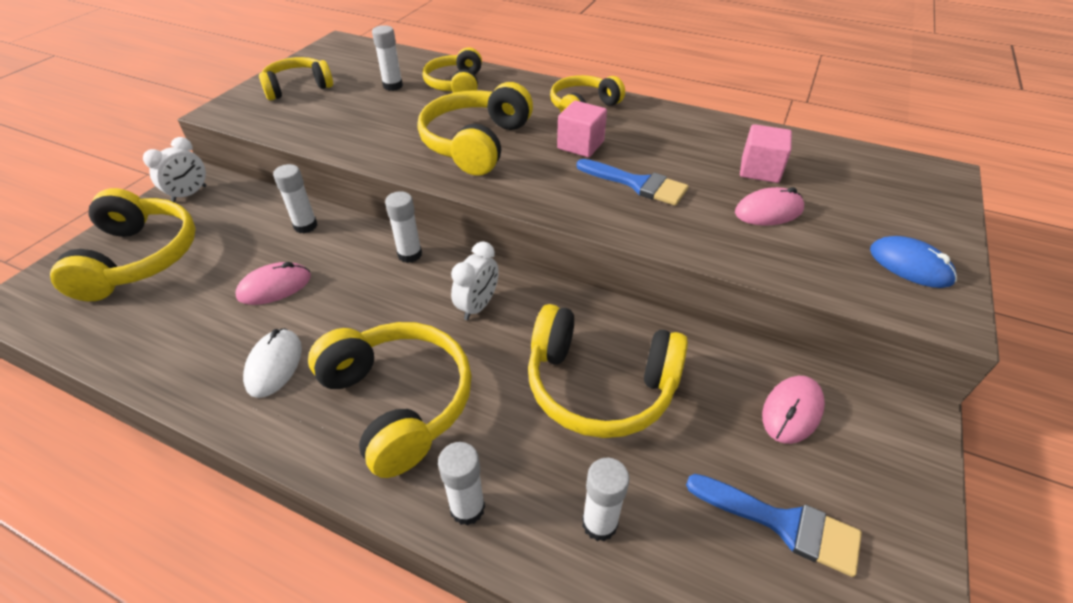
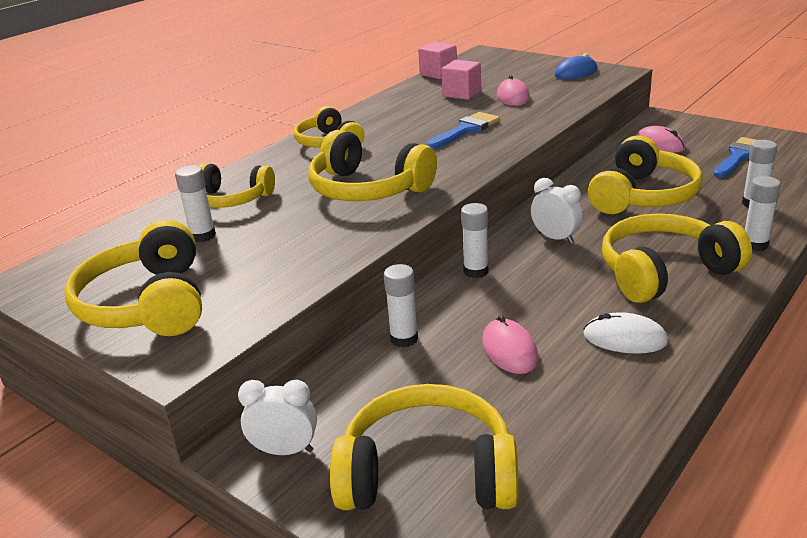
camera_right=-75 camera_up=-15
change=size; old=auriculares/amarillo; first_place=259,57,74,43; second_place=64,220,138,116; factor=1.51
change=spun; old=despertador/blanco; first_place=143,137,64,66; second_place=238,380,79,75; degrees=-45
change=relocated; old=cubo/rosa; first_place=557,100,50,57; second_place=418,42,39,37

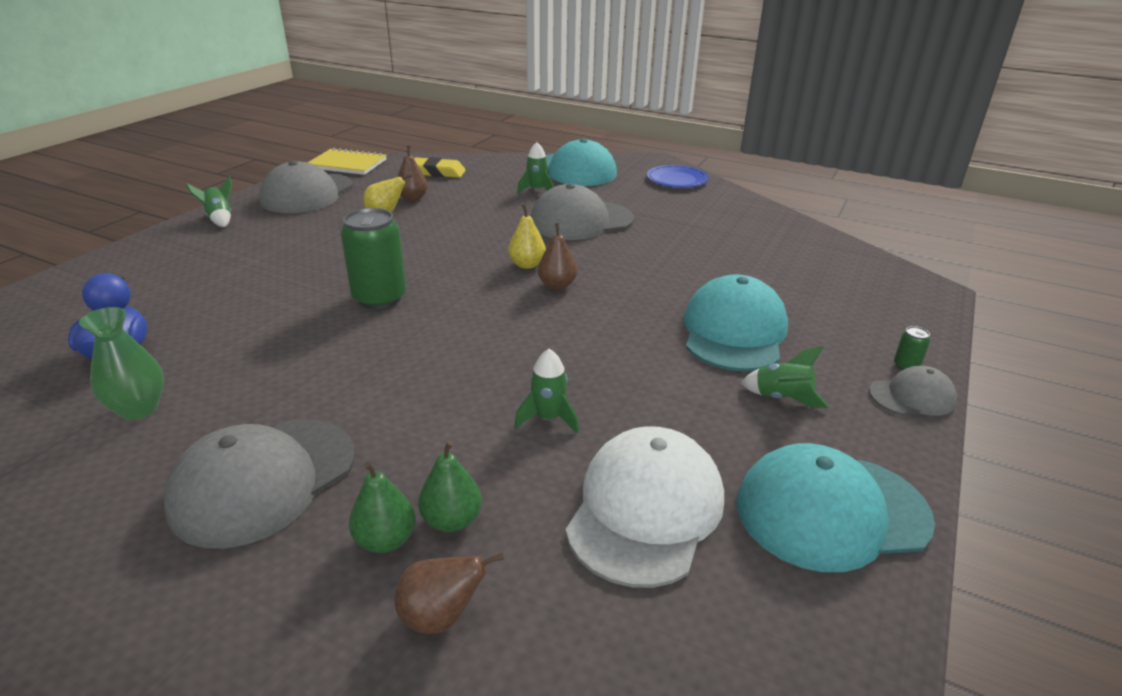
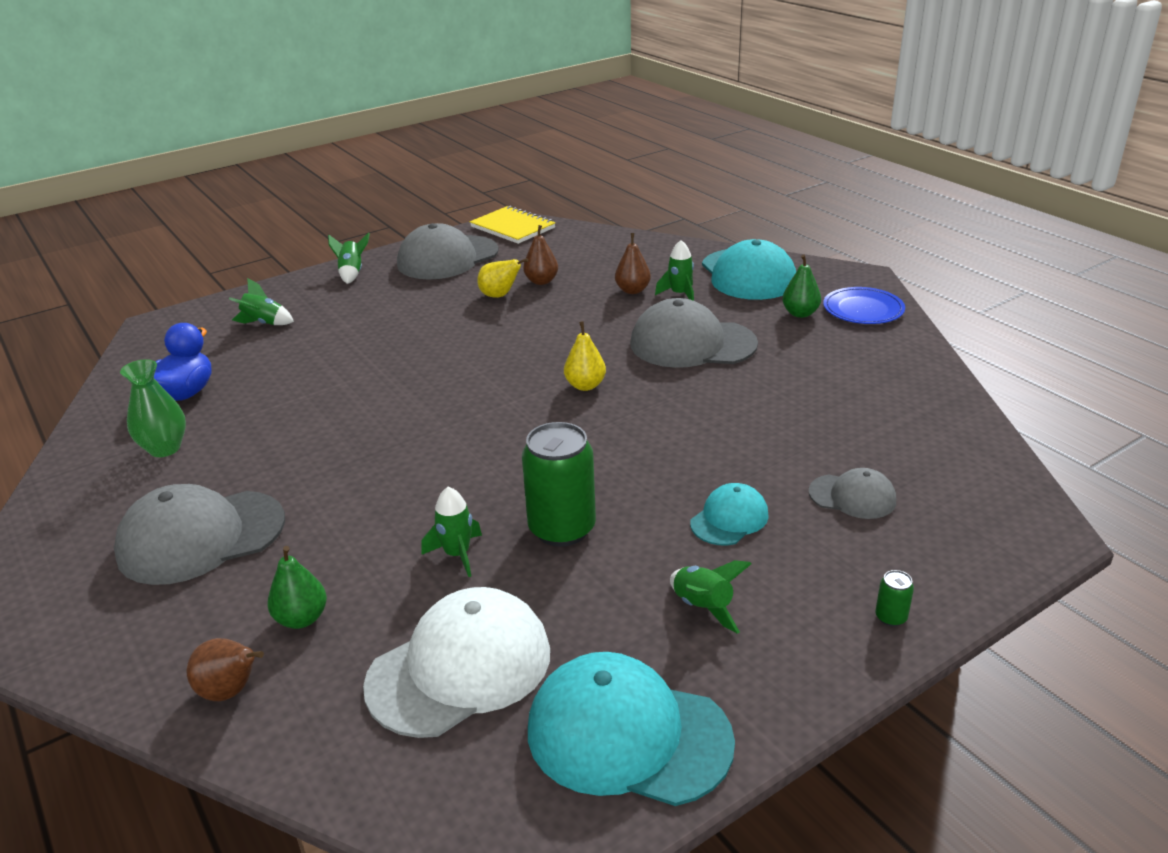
camera_right=30 camera_up=0
change=appeared; new=cohete/verde; second_place=229,278,65,47
change=relocated; old=lata/verde; first_place=341,208,65,101; second_place=522,422,74,125
change=relocated; old=pera/marrón; first_place=538,223,39,67; second_place=615,233,36,61
change=size; old=gorra/turquesa; first_place=684,274,104,97; second_place=690,483,79,62; factor=0.53
change=relocated; old=pera/verde; first_place=349,461,67,92; second_place=782,254,39,64
change=relocated; old=gorra/gris; first_place=869,366,88,50; second_place=809,468,87,51
change=missing; old=goma de borrar/amarillo; first_place=414,157,52,21

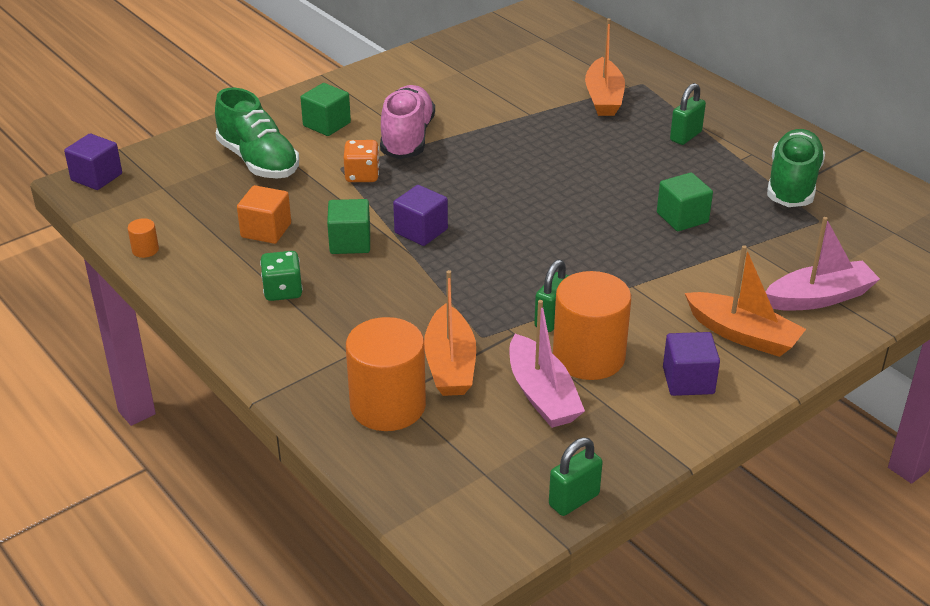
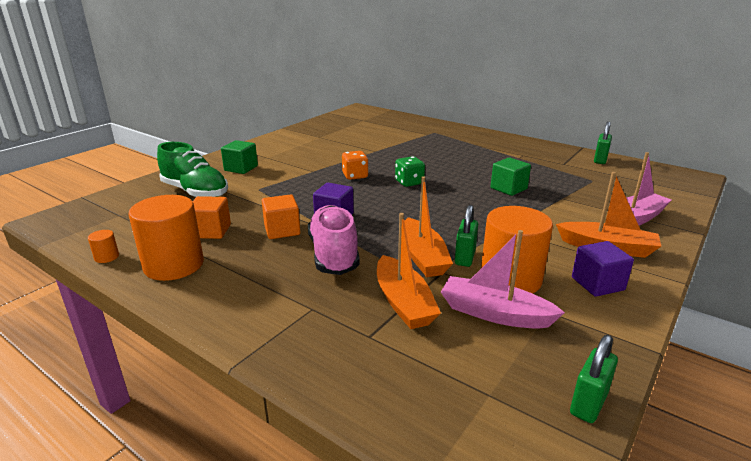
camera_right=-15 camera_up=-10
change=relocated; old=cilindro/naranja; first_place=346,317,80,114; second_place=128,195,76,86
change=colour; old=cubo/verde; new=cubo/naranja; first_place=327,199,43,55; second_place=262,194,38,45
change=relocated; old=zapato/rosa; first_place=380,85,55,74; second_place=308,205,52,70
change=relocated; old=dado/naranja; first_place=344,140,36,42; second_place=342,151,26,29
change=relocated; old=dado/verde; first_place=260,251,43,50; second_place=395,156,30,31
change=relocated; old=barco/naranja; first_place=585,18,40,98; second_place=404,176,49,101
change=spun; old=barco/rosa; first_place=509,300,76,128; second_place=441,230,124,99; degrees=150
change=relocated; old=candado/verde; first_place=670,83,36,62; second_place=594,122,18,42
change=missing; old=cubo/morado; first_place=64,134,58,56
change=missing; old=zapato/verde; first_place=767,129,58,78

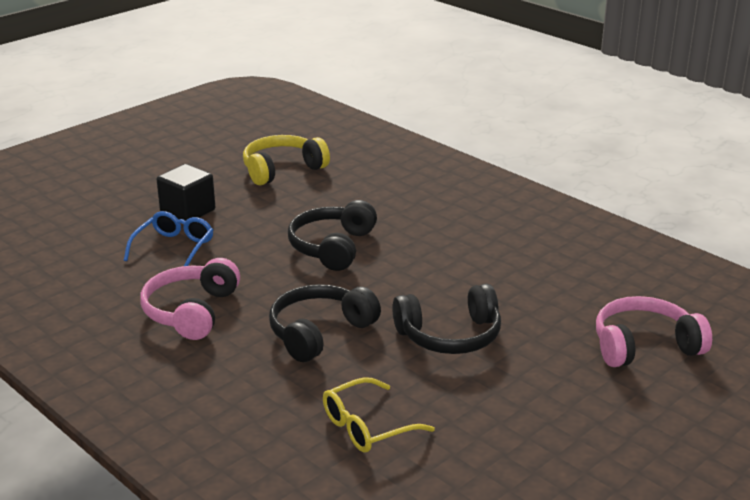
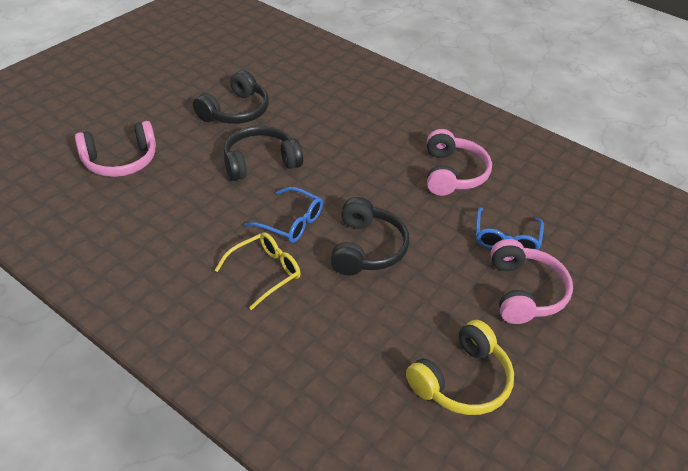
camera_right=170 camera_up=15
change=relocated; old=auriculares/negro; first_place=269,284,112,78; second_place=193,70,76,54
change=relocated; old=gafas/amarillo; first_place=323,377,112,76; second_place=215,232,86,78
change=appeared; new=gafas/azul; second_place=244,187,79,56
change=exchanged; old=cubo/negro; new=auriculares/rosa; first_place=157,164,58,57; second_place=491,239,82,85

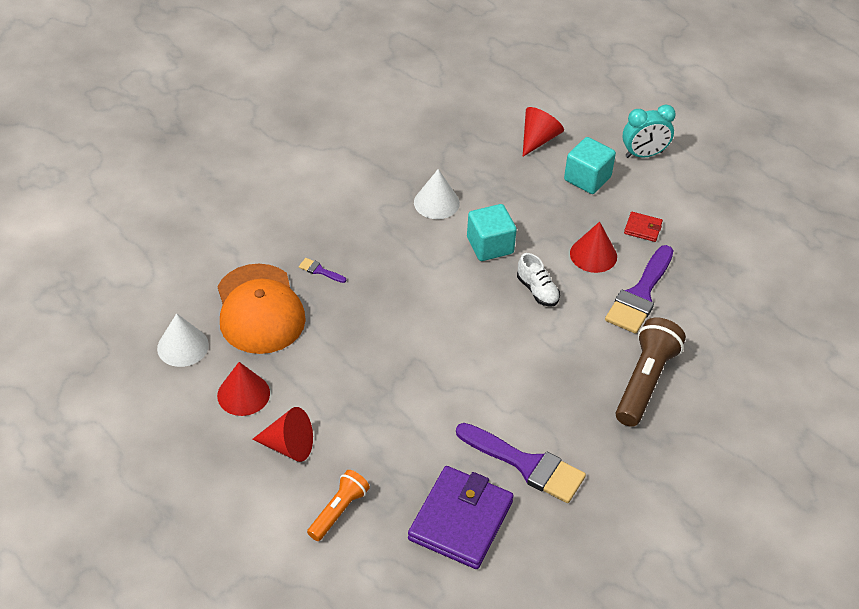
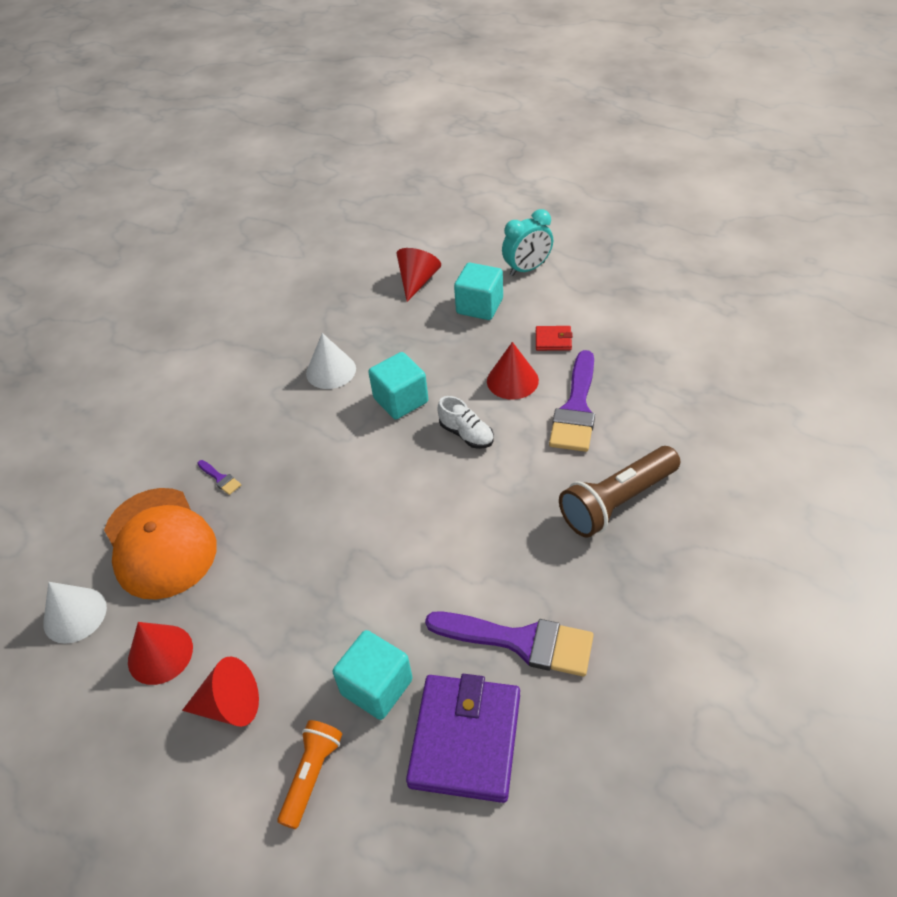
camera_right=-10 camera_up=0
change=spun; old=pincel/morado; first_place=299,258,47,25; second_place=197,460,44,35; degrees=-150
change=appeared; new=cubo/turquesa; second_place=333,630,80,90
change=spun; old=lámpara de mano/marrón; first_place=616,318,70,109; second_place=559,446,121,91; degrees=-135

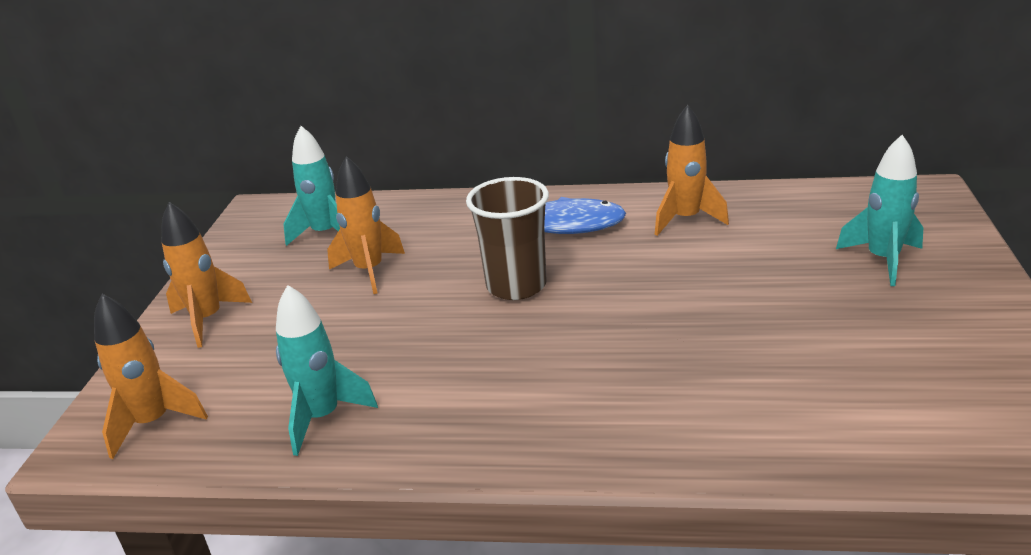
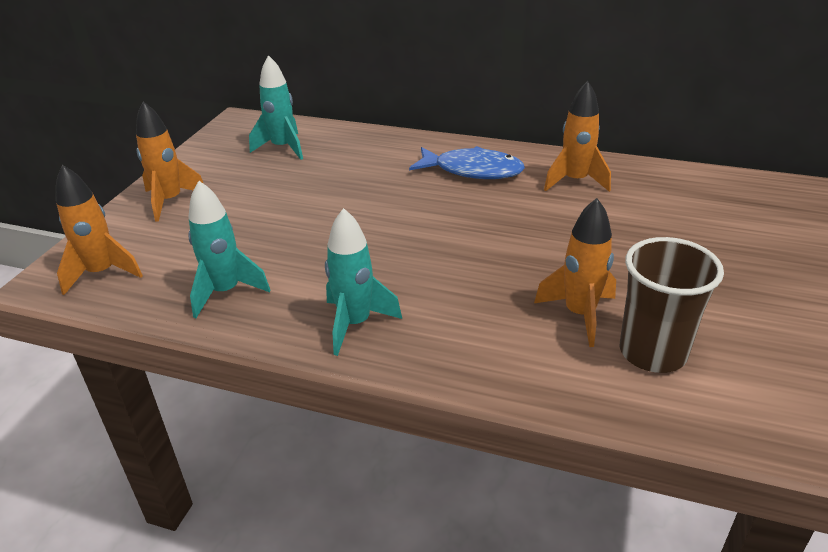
camera_right=10 camera_up=5
change=relocated; old=cohete/turquesa; first_place=836,135,88,151; second_place=325,208,77,148
change=relocated; old=cohete/naranja; first_place=327,156,78,138; second_place=534,198,82,149
change=relocated; old=vaso/marrón; first_place=466,177,83,123; second_place=620,237,104,136

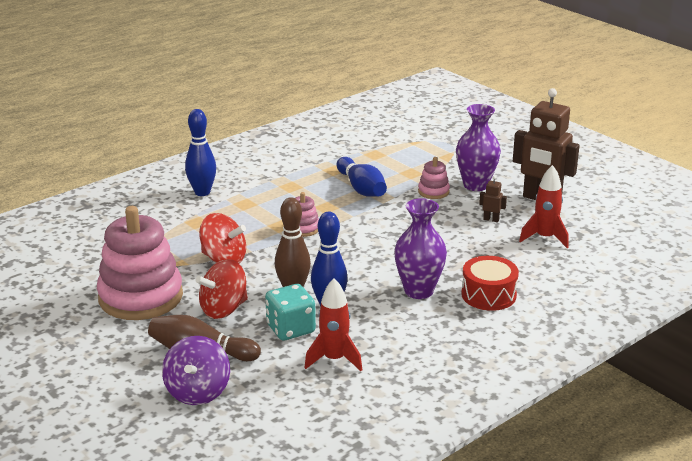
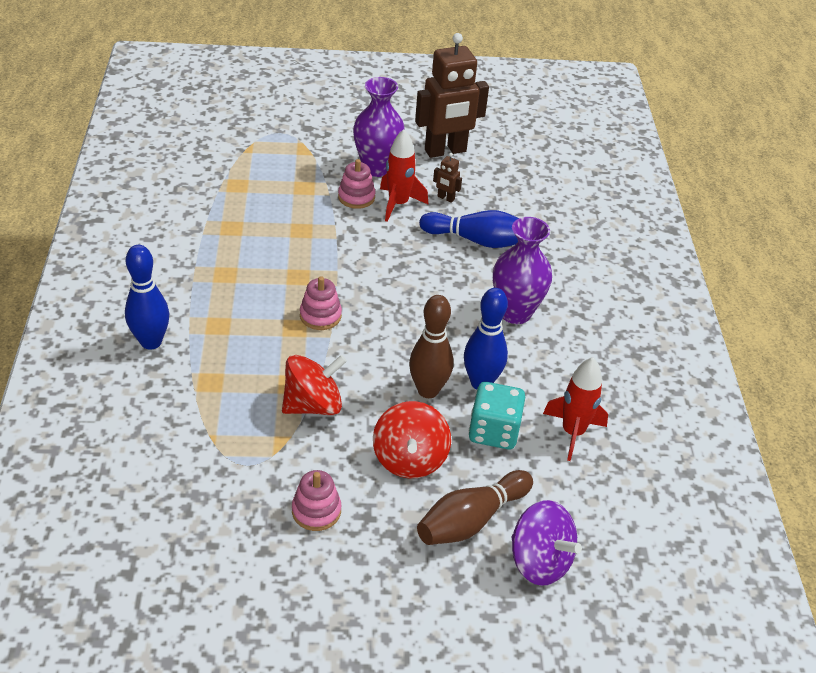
camera_right=-55 camera_up=15
change=size; old=juguete apilable/rosa; first_place=97,206,86,114; second_place=292,470,49,61; factor=0.44
change=relocated; old=cohete/rojo; first_place=519,165,50,83; second_place=380,129,48,93
change=relocated; old=bolo/azul; first_place=337,157,50,40; second_place=419,210,100,38
change=spun; old=robot/marrón; first_place=479,176,28,46; second_place=433,153,29,50; degrees=-120
change=missing; old=tambor/rojo; first_place=461,256,58,55

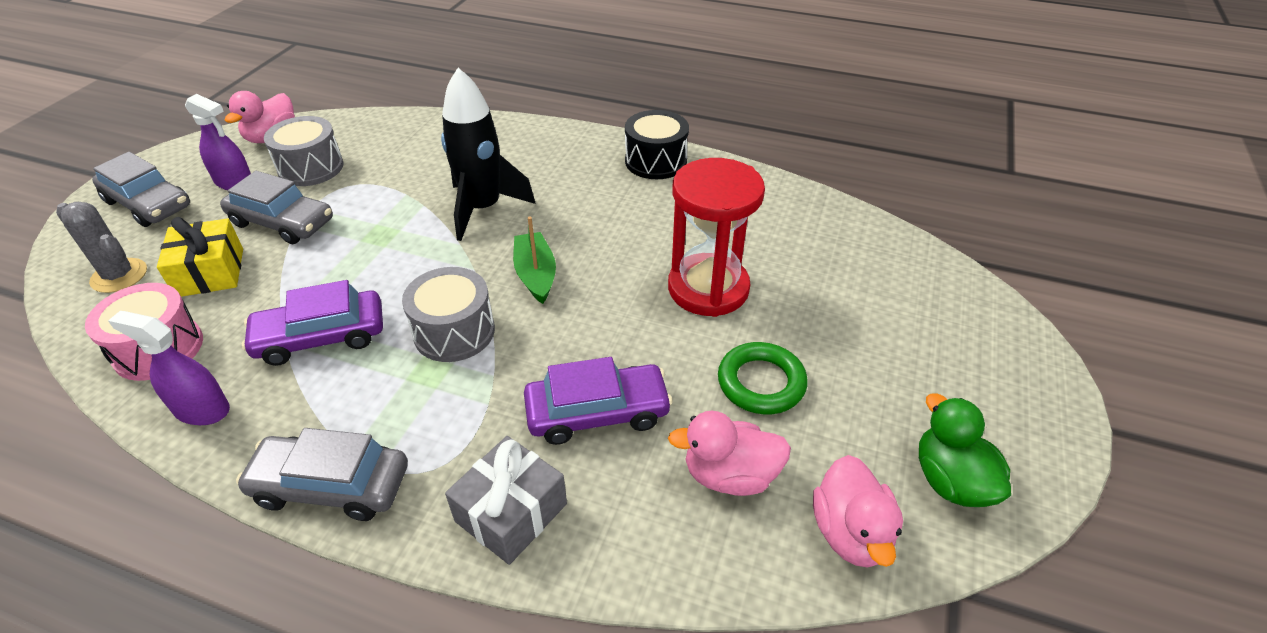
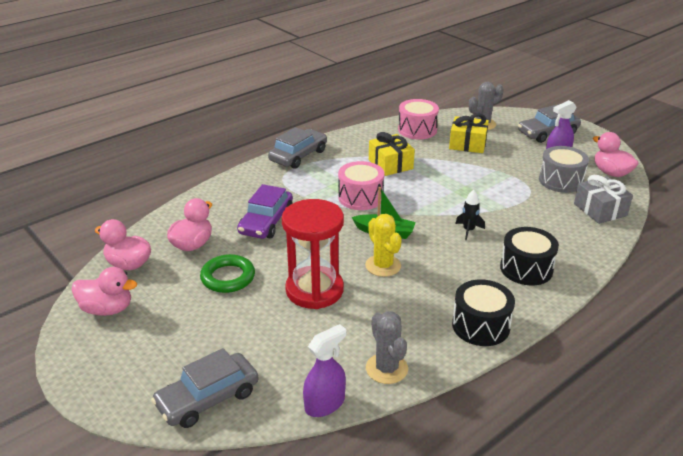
camera_right=120 camera_up=-10
change=colour; old=pato/verde; new=pato/rosa; first_place=919,394,92,113; second_place=72,267,65,49
change=relocated; old=coche/gris; first_place=220,171,113,73; second_place=151,348,108,80
change=relocated; old=pulverizador/morado; first_place=108,311,122,114; second_place=303,324,44,93
change=colour; old=tambor/gris; new=tambor/rosa; first_place=402,267,93,95; second_place=338,161,46,49
change=appeared; new=cactus/amarillo; second_place=365,214,37,63
change=appeared; new=cactus/gris; second_place=366,311,42,73
change=exchanged; old=coche/morado; new=regalo/amarillo; first_place=242,280,141,86; second_place=369,132,46,44
change=size; old=cohete/negro; first_place=441,68,95,173; second_place=455,190,30,50; factor=0.45
change=appeared; new=tambor/negro; second_place=500,227,59,59
change=relocated; old=regalo/gris; first_place=445,436,122,129; second_place=574,175,59,49

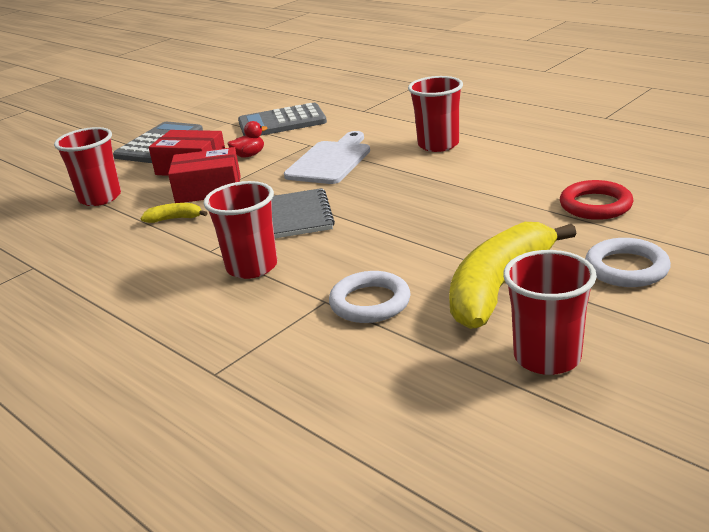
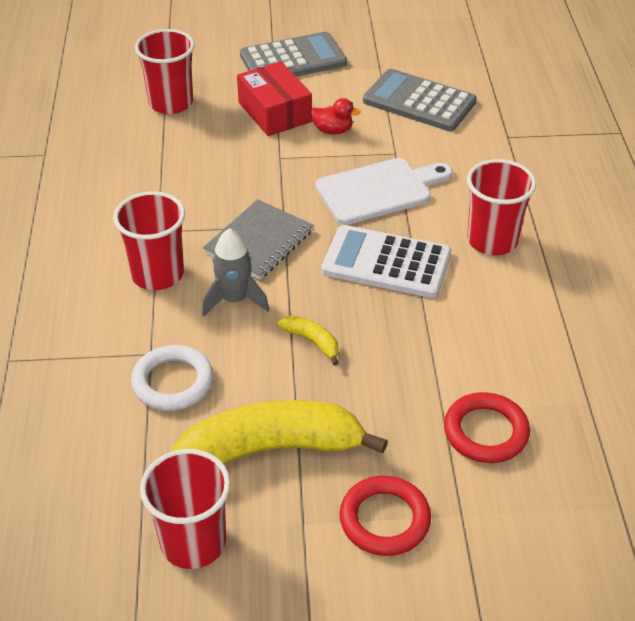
camera_right=40 camera_up=15
change=appeared; new=cohete/gris; second_place=202,228,67,88
change=relocated; old=plátano/amarillo; first_place=140,203,67,20; second_place=278,316,61,50
change=appeared; new=calculadora/blanco; second_place=322,225,130,73
change=colour; old=anillo/blanco; new=anillo/rojo; first_place=585,238,86,49; second_place=339,476,92,80
change=missing; old=caja/rojo; first_place=168,147,73,56

